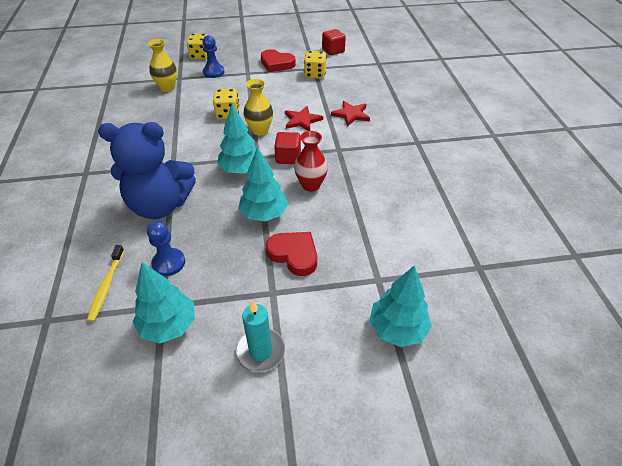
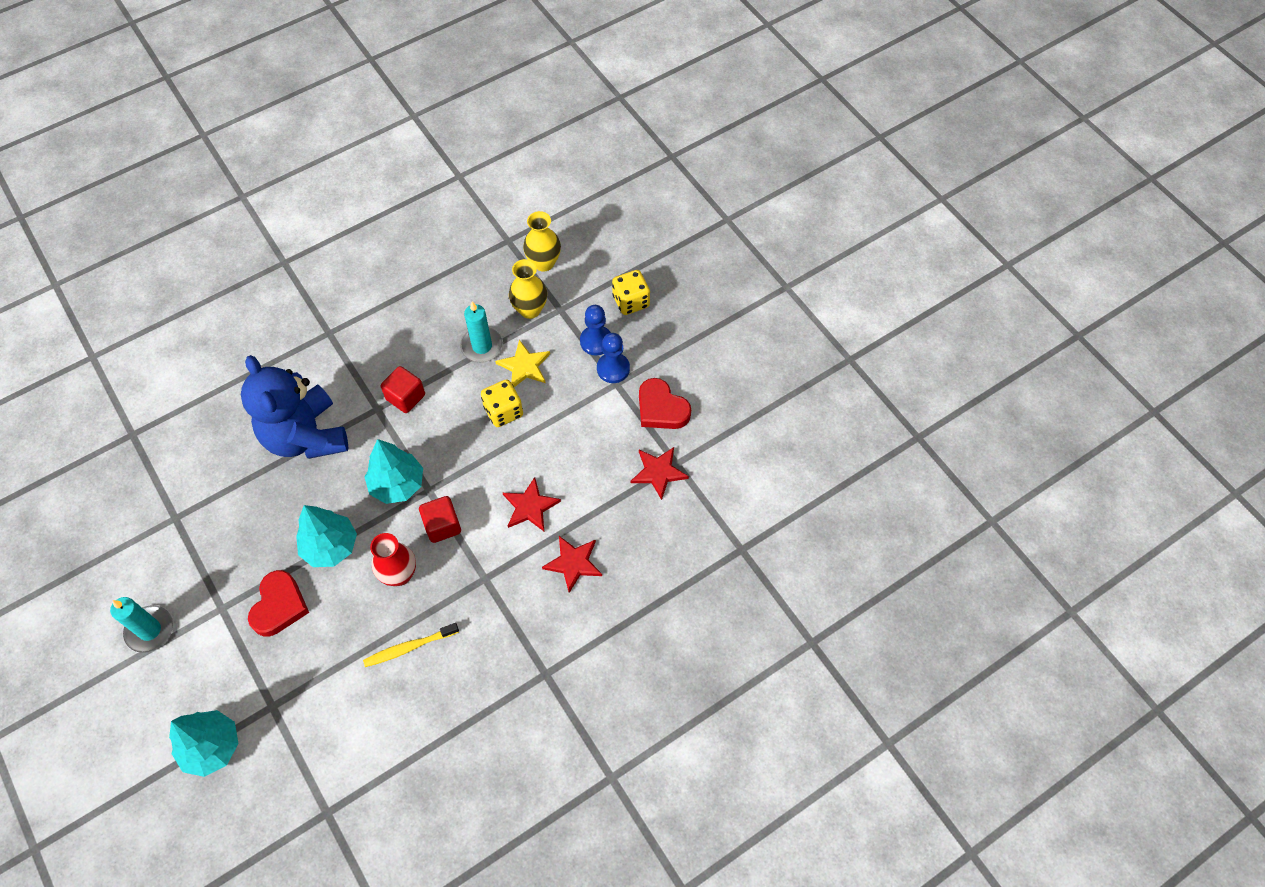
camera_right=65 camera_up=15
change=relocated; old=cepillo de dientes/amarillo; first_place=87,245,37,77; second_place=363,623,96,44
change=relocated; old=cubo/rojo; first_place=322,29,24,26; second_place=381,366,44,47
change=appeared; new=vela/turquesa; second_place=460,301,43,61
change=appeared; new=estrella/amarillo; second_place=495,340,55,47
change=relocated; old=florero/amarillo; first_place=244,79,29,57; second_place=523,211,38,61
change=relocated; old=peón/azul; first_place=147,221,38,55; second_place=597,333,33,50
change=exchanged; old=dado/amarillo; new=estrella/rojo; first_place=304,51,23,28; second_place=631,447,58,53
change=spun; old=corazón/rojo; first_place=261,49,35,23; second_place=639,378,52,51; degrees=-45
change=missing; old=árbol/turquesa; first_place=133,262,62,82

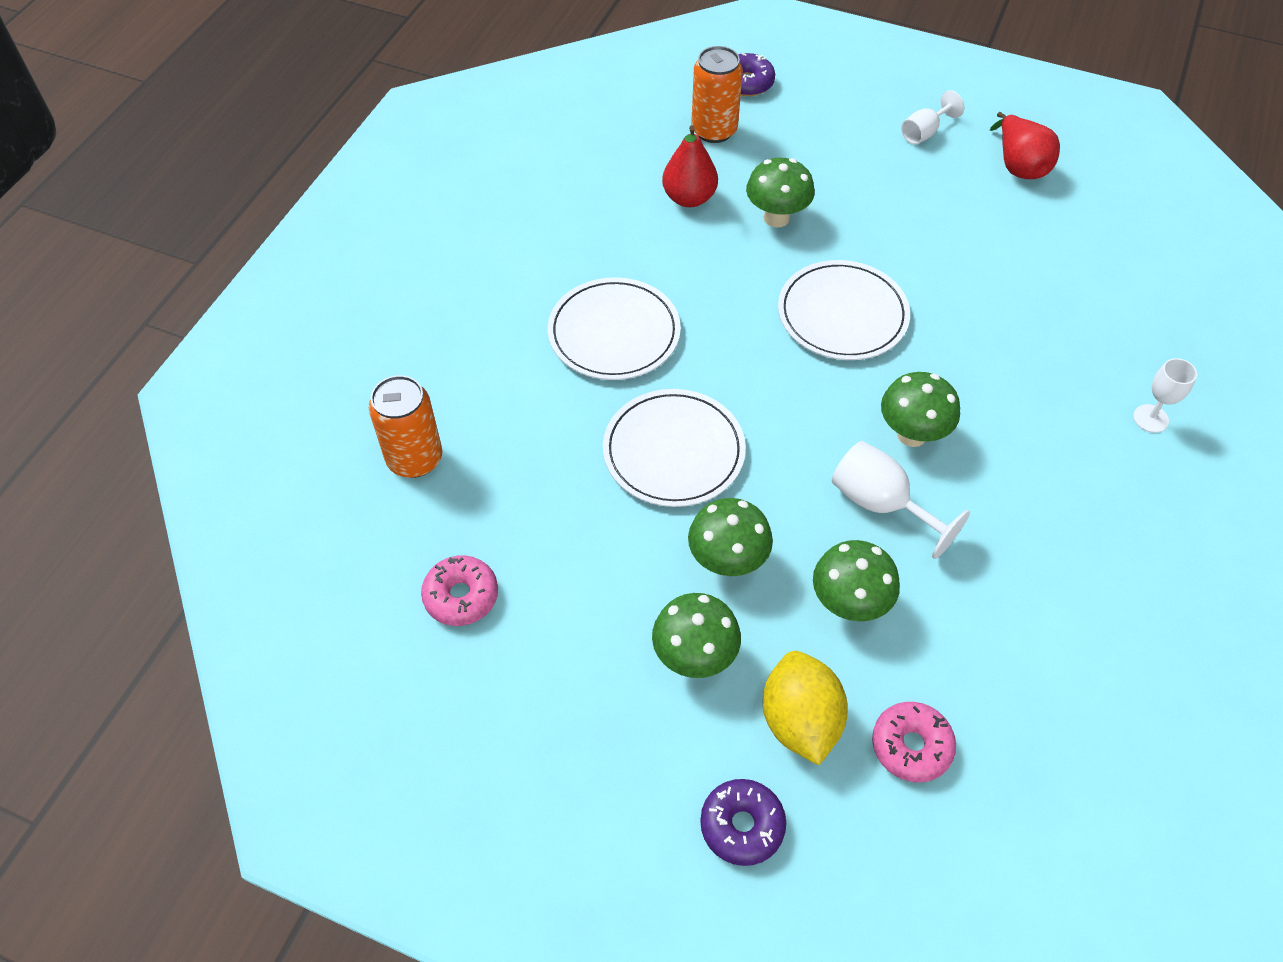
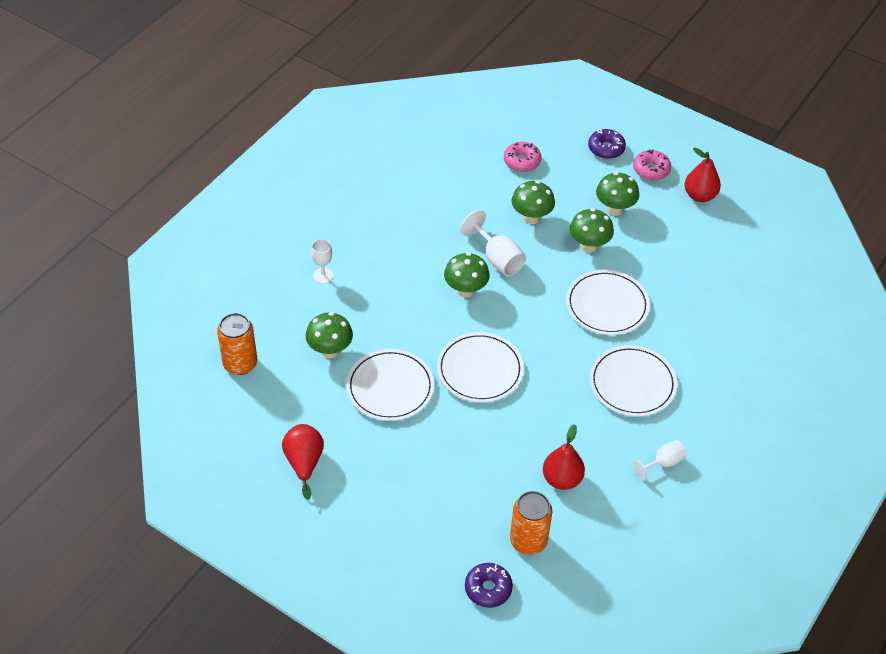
camera_right=-170 camera_up=-5
change=relocated; old=lata/naranja; first_place=369,375,73,103; second_place=217,313,40,62
change=relocated; old=seta/verde; first_place=746,158,69,70; second_place=306,312,47,46
change=appeared; new=plato/blanco; second_place=346,349,88,72
change=relocated; old=rosquilla/rosa; first_place=421,555,77,71; second_place=633,149,38,31
change=relocated; old=copa/blanco; first_place=901,90,63,55; second_place=633,440,53,41
change=appeared; new=pera/rojo; second_place=685,148,36,54
change=missing; old=limón/amarillo; first_place=763,651,85,114

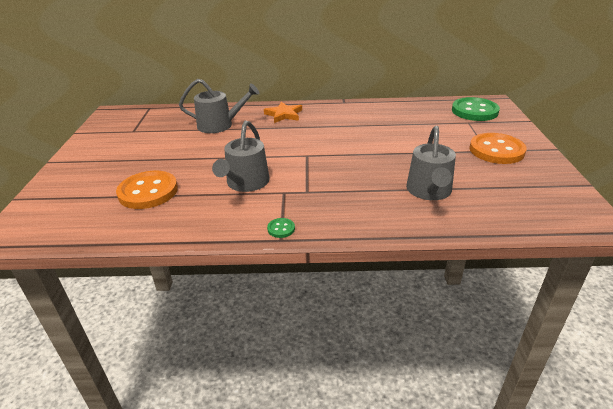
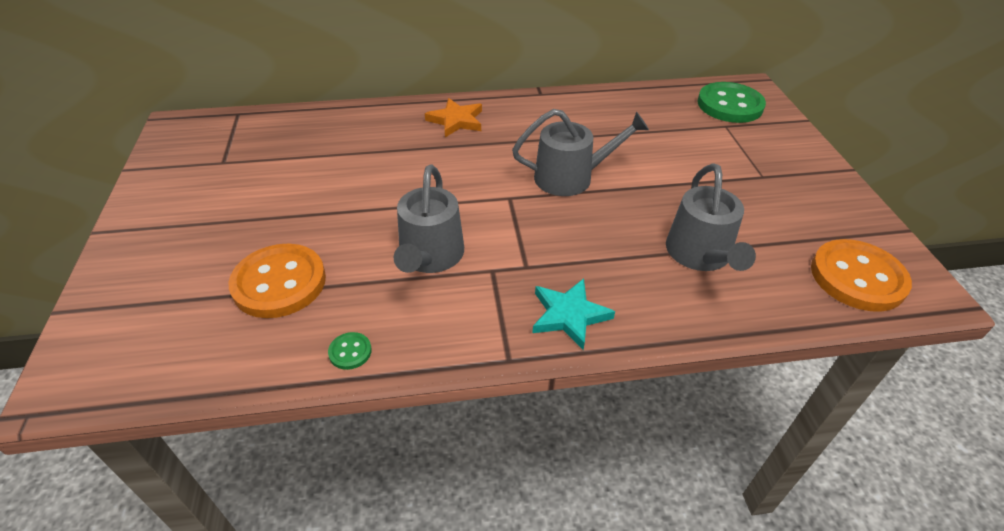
camera_right=-10 camera_up=10
change=relocated; old=botón/verde; first_place=267,218,28,20; second_place=328,332,44,38
change=relocated; old=regadera/gris; first_place=179,79,81,54; second_place=512,109,137,87
change=appeared; new=estrella/turquesa; second_place=532,279,83,71
change=relocated; old=botón/naranja; first_place=469,133,58,31; second_place=811,239,101,73

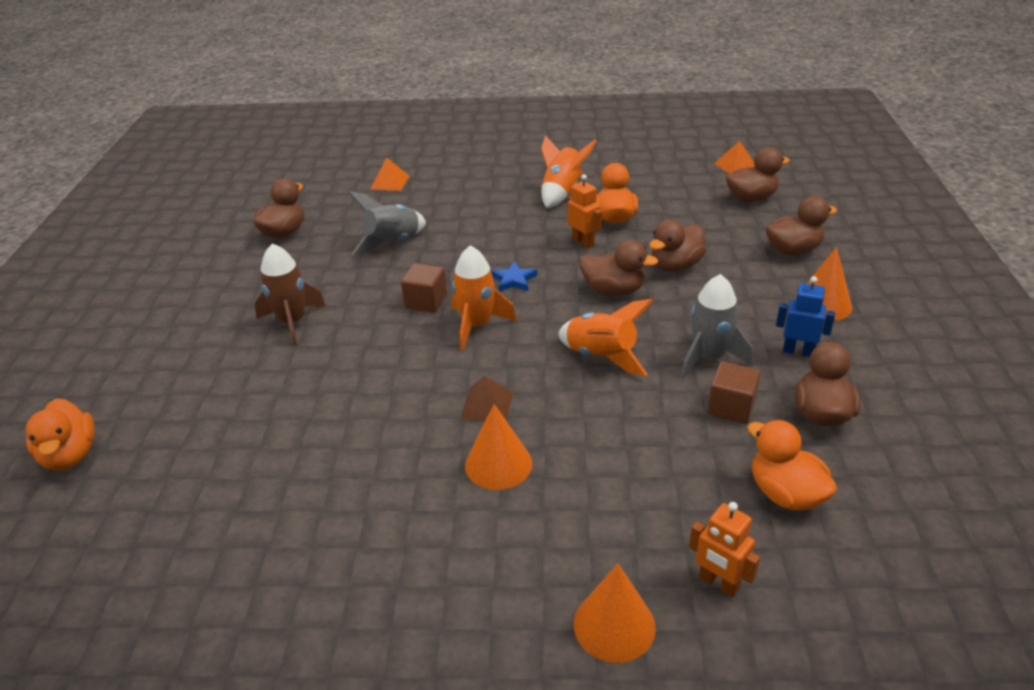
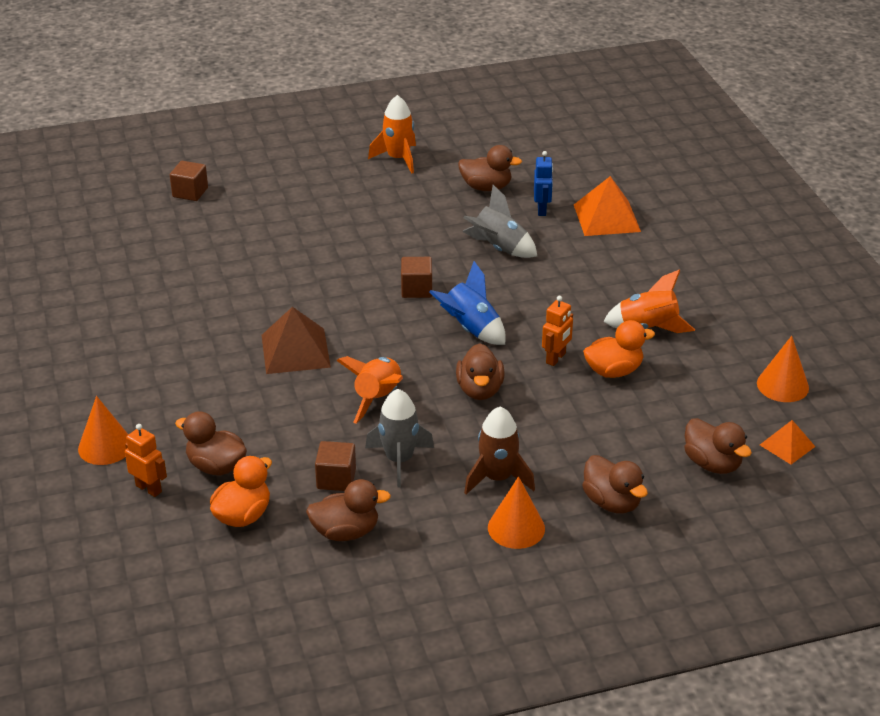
camera_right=70 camera_up=0
change=spun; old=robot/naranja; first_place=689,502,71,95; second_place=125,424,42,73; degrees=105
change=exchanged; old=pato/naranja; new=cubo/marrón; first_place=26,399,69,71; second_place=170,161,38,40
change=relocated; old=pato/marrón; first_place=649,220,57,52; second_place=175,411,72,65
change=size; old=pirámide/marrón; first_place=460,376,53,45; second_place=262,307,69,67; factor=1.73
change=relocated; old=cohete/naranja; first_place=452,245,65,105; second_place=368,95,48,79
change=exchanged; old=estrella/azul; new=cohete/azul; first_place=491,261,46,31; second_place=429,261,77,84
change=relocated; old=cohete/marrón; first_place=254,243,72,103; second_place=464,407,71,87
change=relocated; old=robot/azul; first_place=776,276,59,81; second_place=534,151,19,65
change=size; old=pirámide/naranja; first_place=371,157,39,34; second_place=574,176,67,60; factor=1.73
change=relocated; old=cono/naranja; first_place=465,404,67,86; second_place=757,336,52,66

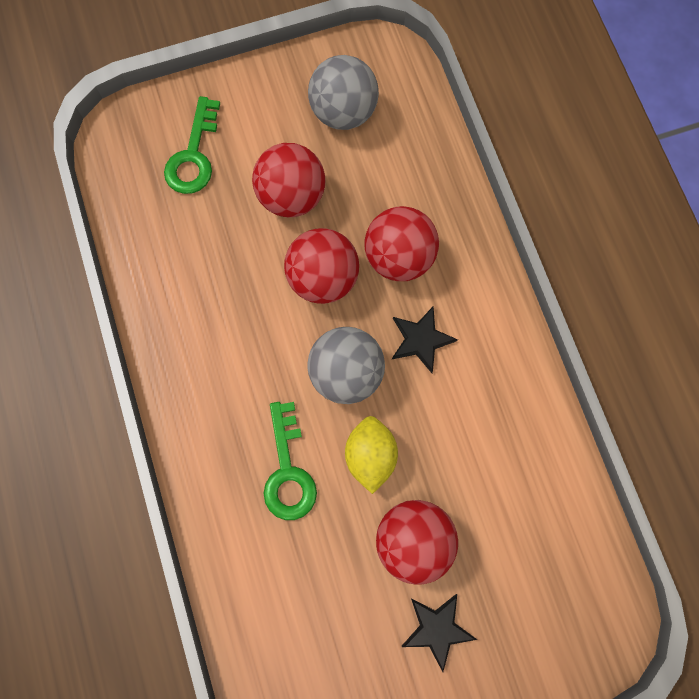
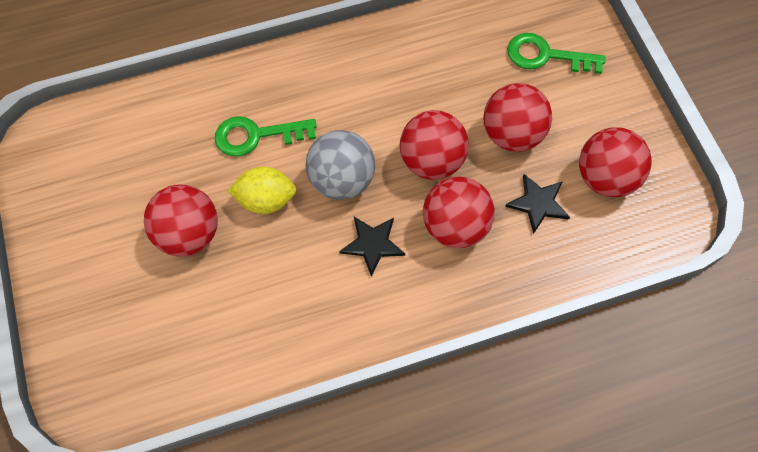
camera_right=90 camera_up=-10
change=relocated; old=estrella/negro; first_place=402,594,75,78; second_place=505,174,65,60
change=colour; old=pelota/gris; new=pelota/rojo; first_place=308,55,71,75; second_place=579,127,73,70

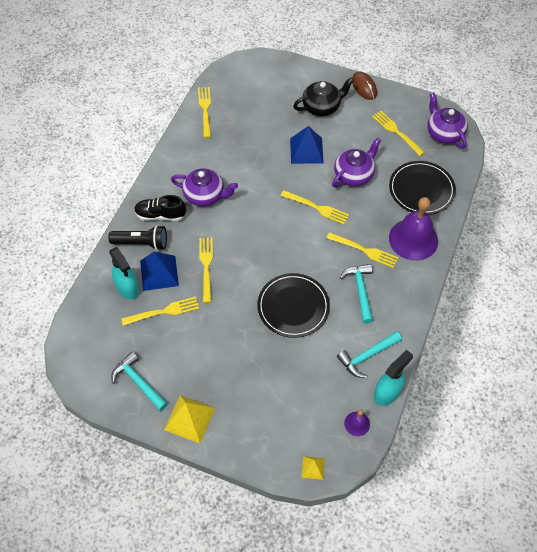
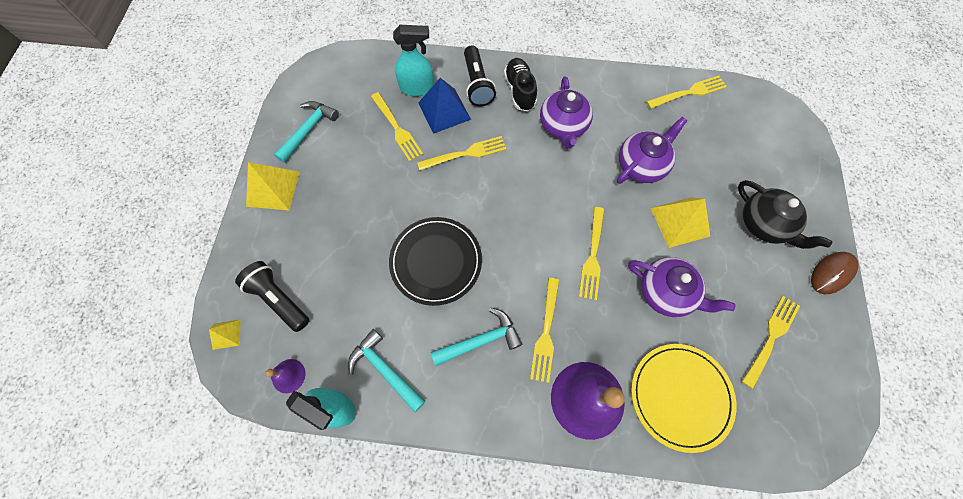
camera_right=75 camera_up=10
change=appeared; new=lámpara de mano/negro; second_place=235,261,75,71
change=spun; old=pulverizador/turquesa; first_place=109,247,30,53; second_place=393,25,41,71; degrees=-135
change=relocated; old=tetera/morado; first_place=427,92,41,57; second_place=617,117,70,67
change=colour; old=plato/negro; new=plato/amarillo; first_place=389,161,67,54; second_place=631,344,106,109
change=colour; old=pirámide/azul; new=pirámide/amarillo; first_place=290,126,34,38; second_place=651,197,59,51

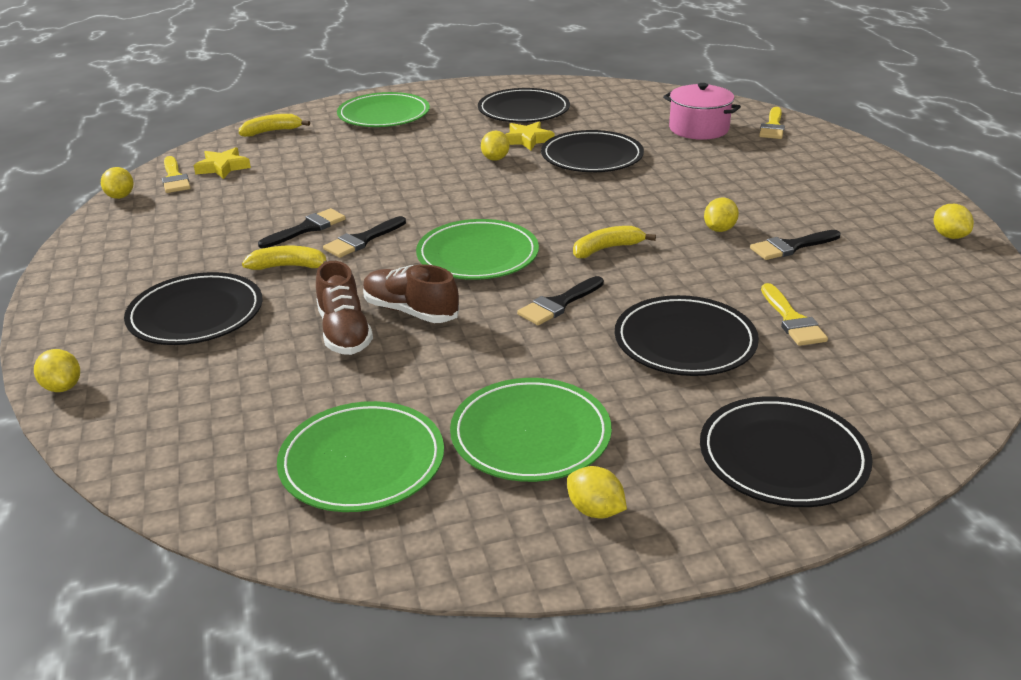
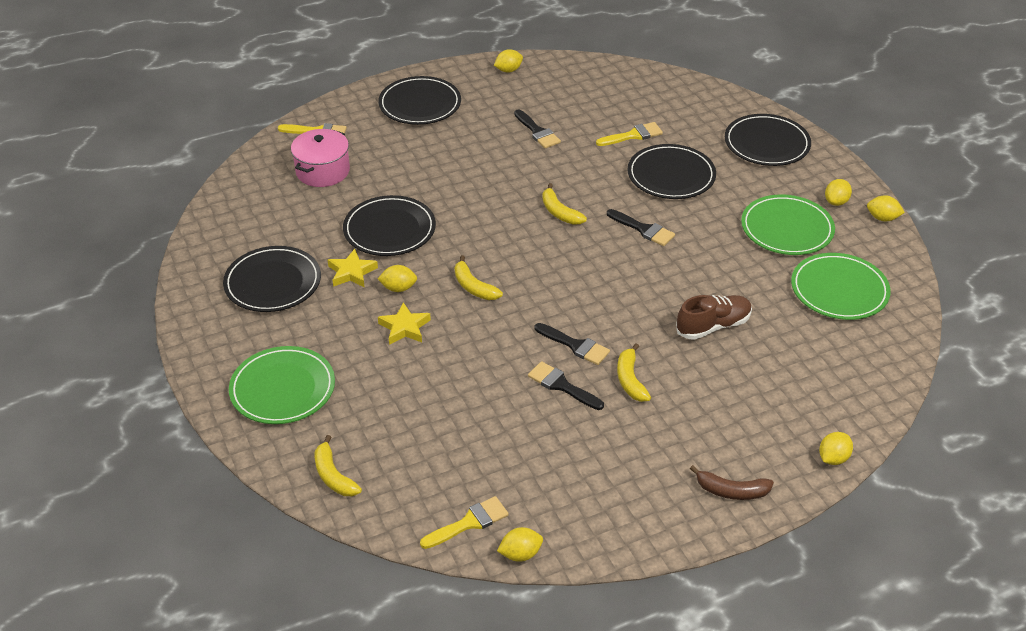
camera_right=-100 camera_up=10
change=relocated; old=plato/negro; first_place=124,272,138,73; second_place=378,76,83,49
change=relocated; old=estrella/amarillo; first_place=193,147,58,32; second_place=378,302,53,43
change=appeared; new=plátano/amarillo; second_place=455,255,48,45
change=appeared; new=plátano/marrón; second_place=690,465,84,35
change=relocated; old=limón/amarillo; first_place=704,197,35,35; second_place=867,195,38,26
change=missing; old=zapato/marrón; first_place=363,264,96,59
change=missing; old=plato/verde; first_place=416,219,123,61

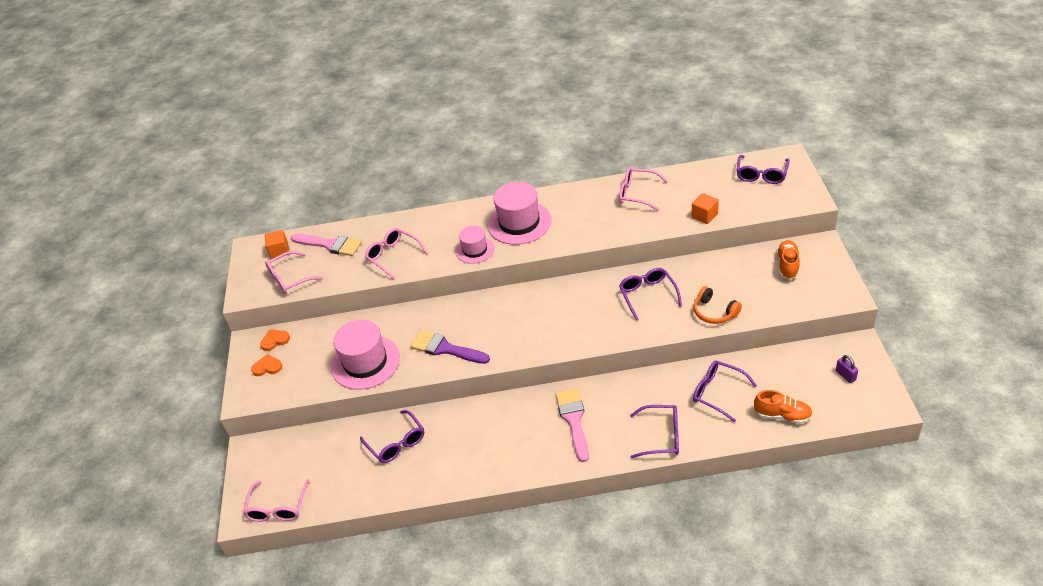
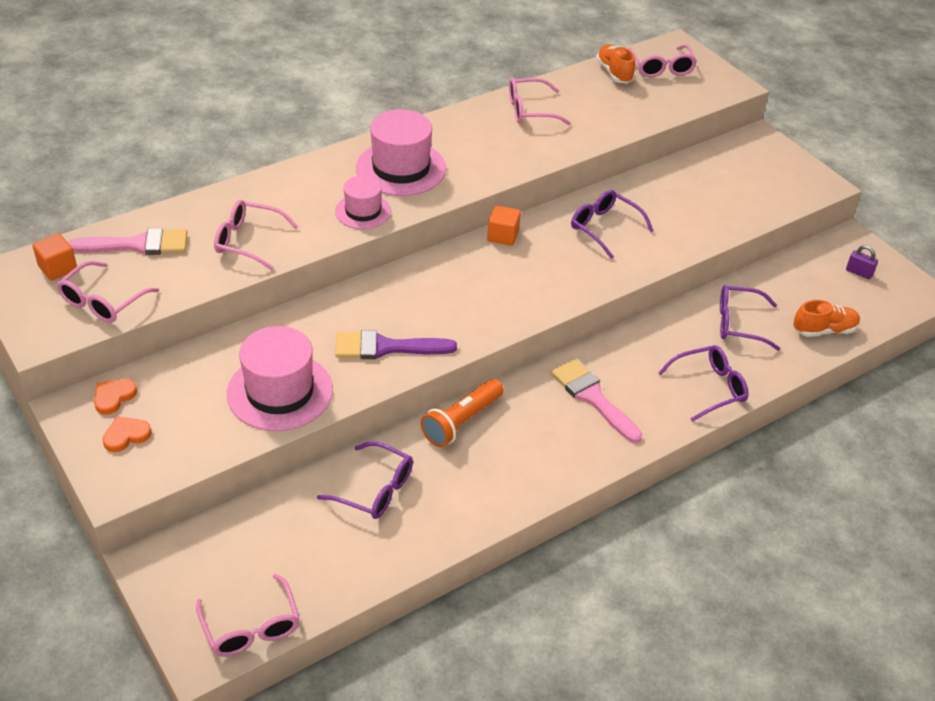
camera_right=-35 camera_up=0
change=appeared; new=lámpara de mano/naranja; second_place=421,379,83,68
change=relocated; old=cubo/naranja; first_place=692,193,27,31; second_place=487,205,34,41
change=relocated; old=zapato/naranja; first_place=777,240,23,40; second_place=596,44,39,39
change=colour; old=gafas/morado; new=gafas/rosa; first_place=737,155,53,29; second_place=627,44,70,34
change=missing; old=auriculares/naranja; first_place=693,286,49,38

